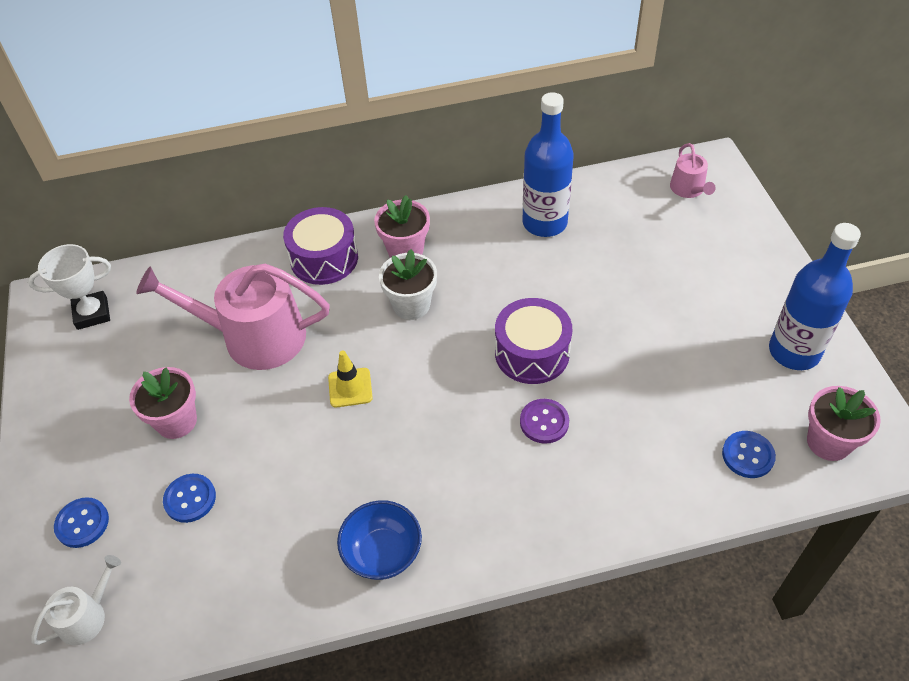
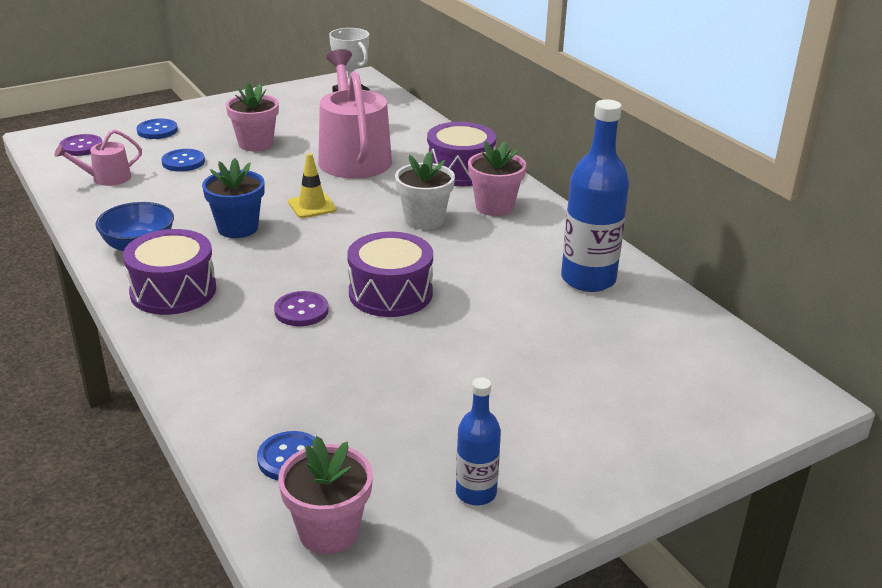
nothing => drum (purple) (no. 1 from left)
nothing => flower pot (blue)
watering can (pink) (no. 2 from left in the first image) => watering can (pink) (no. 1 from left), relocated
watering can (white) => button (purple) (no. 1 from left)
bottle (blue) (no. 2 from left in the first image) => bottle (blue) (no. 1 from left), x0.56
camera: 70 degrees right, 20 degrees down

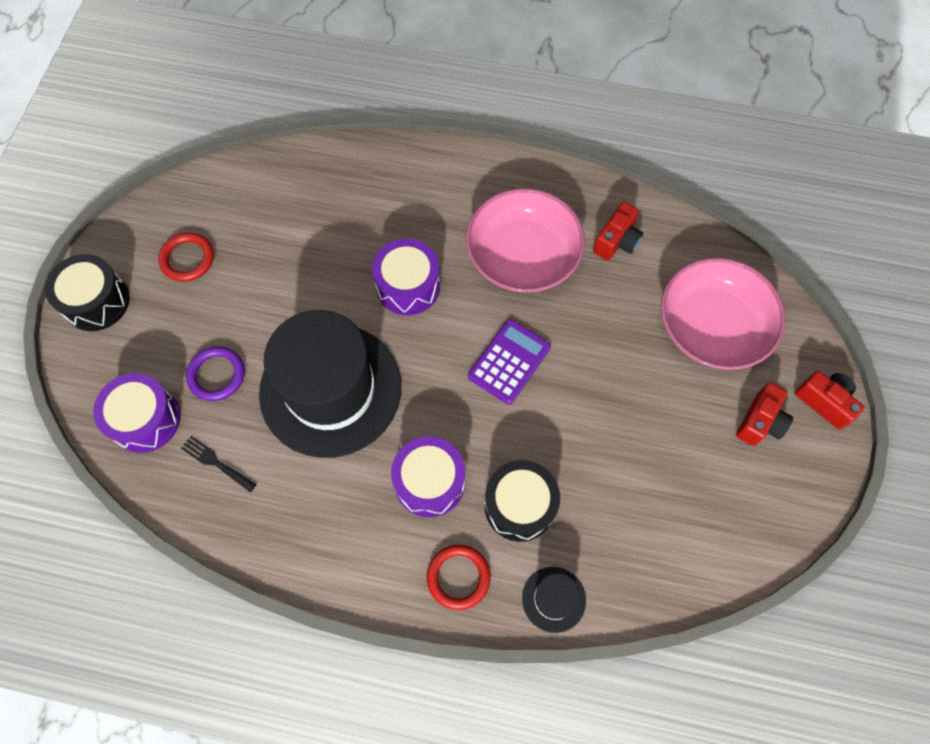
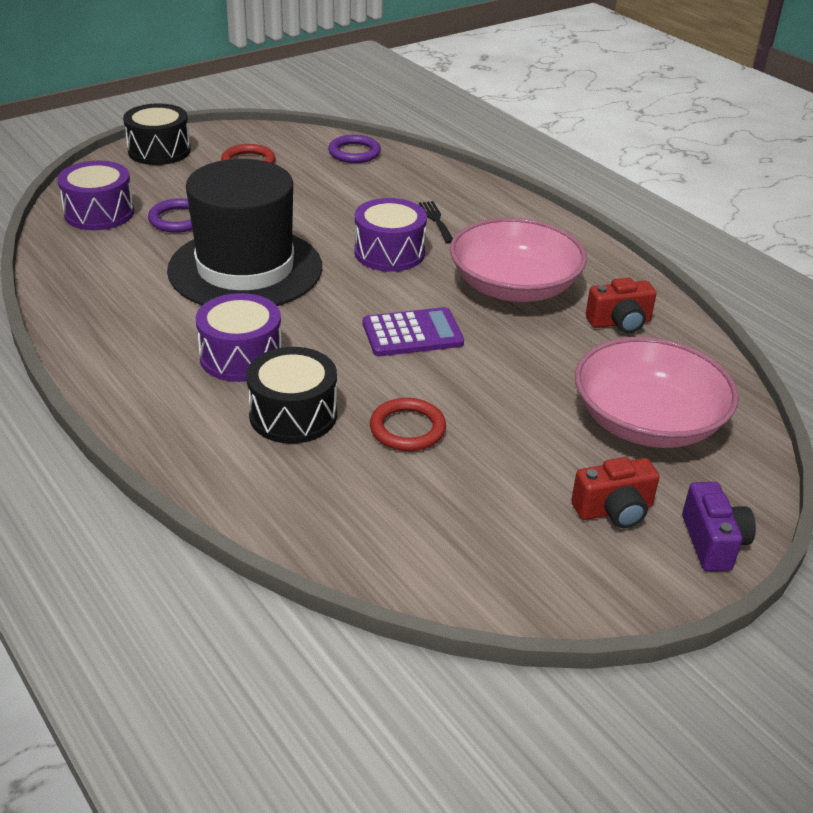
hat (black) (no. 2 from left) => nothing
nothing => ring (purple) (no. 2 from left)
fork (black), relocated
ring (red) (no. 2 from left), relocated
camera (red) (no. 3 from left) => camera (purple)
camera: 40 degrees right, 30 degrees down

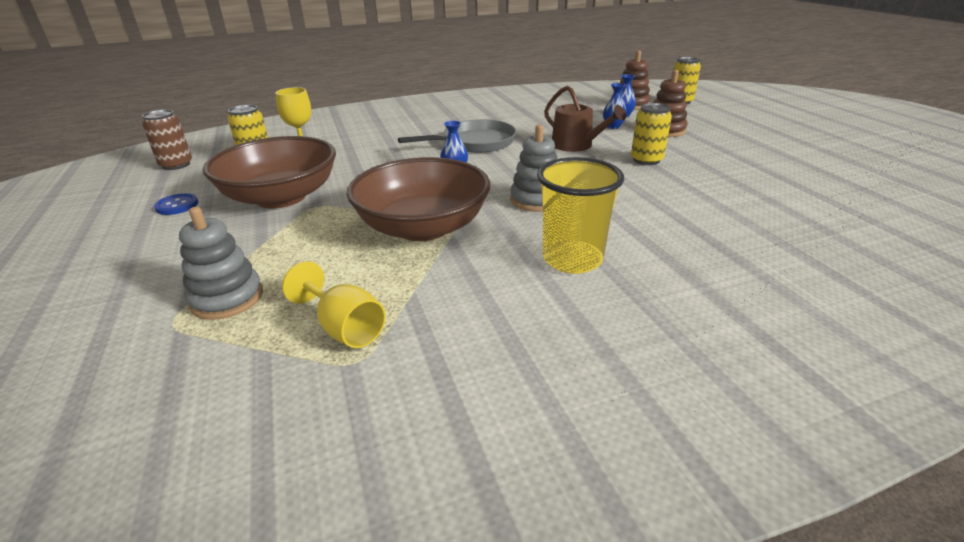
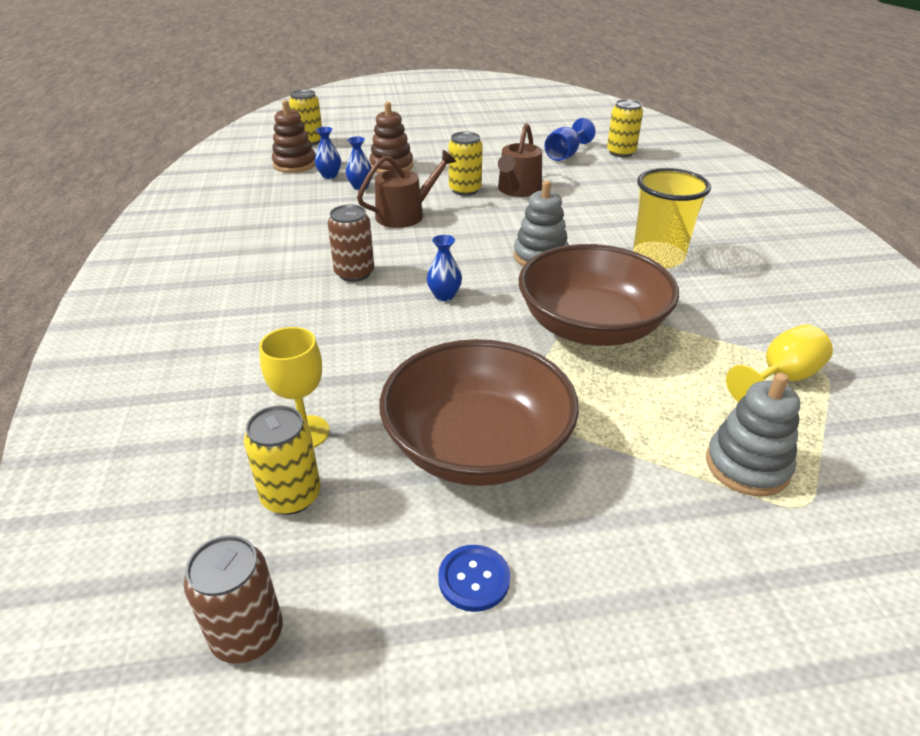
nothing => watering can (brown) (no. 2 from left)
nothing => goblet (blue)
nothing => can (yellow) (no. 4 from left)
pan (grey) => can (brown) (no. 2 from left)
camera: 80 degrees left, 5 degrees up

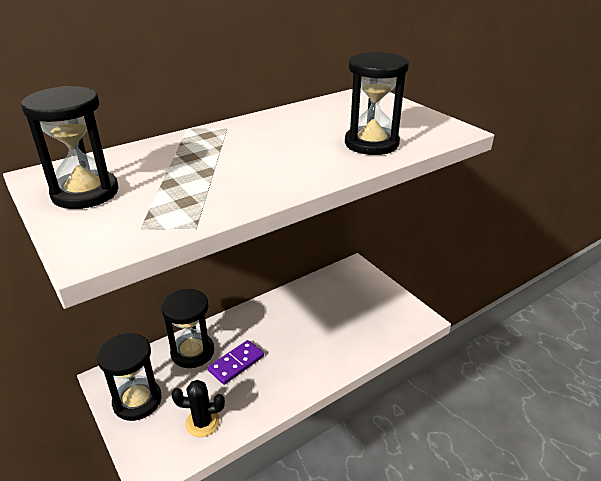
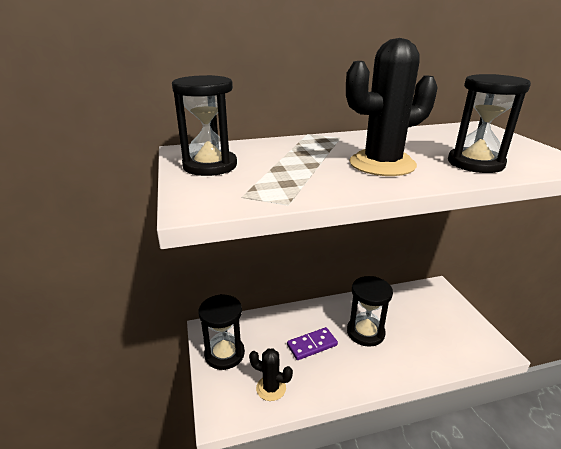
nothing => cactus (black) (no. 2 from left)
hourglass (black) (no. 3 from left), relocated
camera: 20 degrees right, 5 degrees down

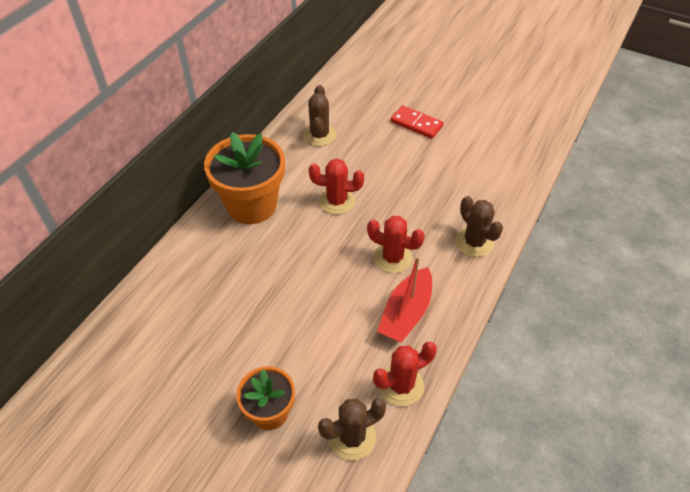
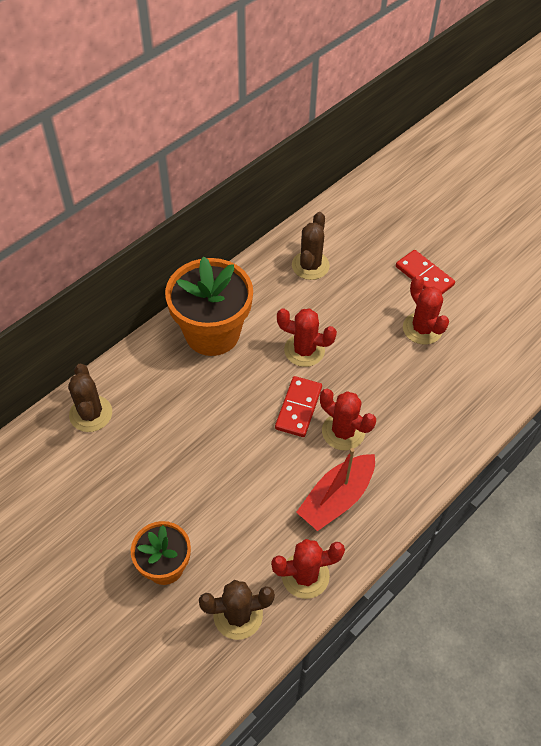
nothing => domino (red) (no. 1 from left)
nothing => cactus (red) (no. 4 from left)
cactus (brown) (no. 3 from left in the first image) => cactus (brown) (no. 1 from left), relocated
camera: 15 degrees right, 5 degrees up

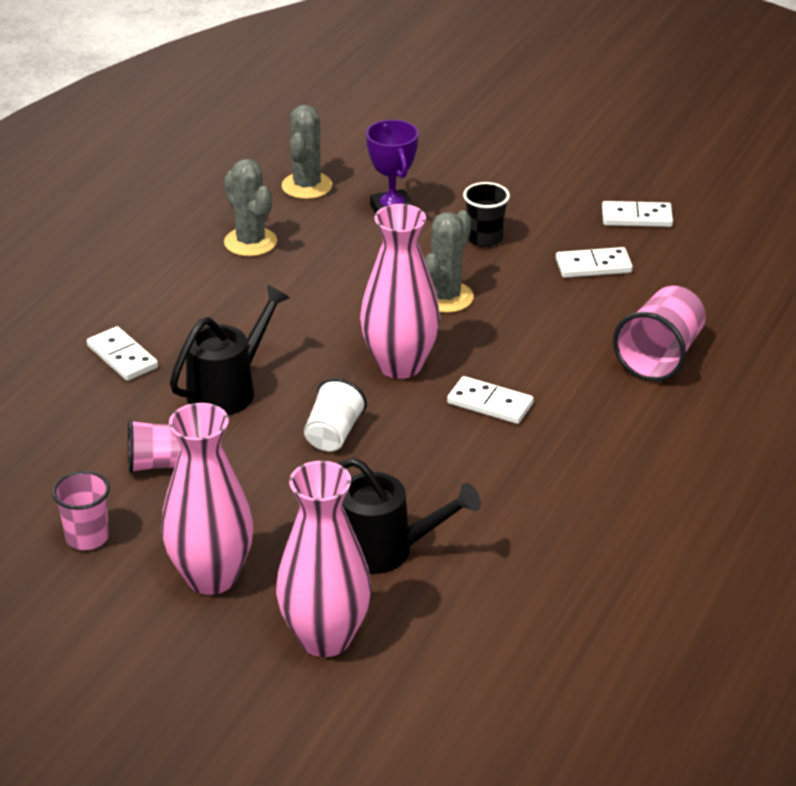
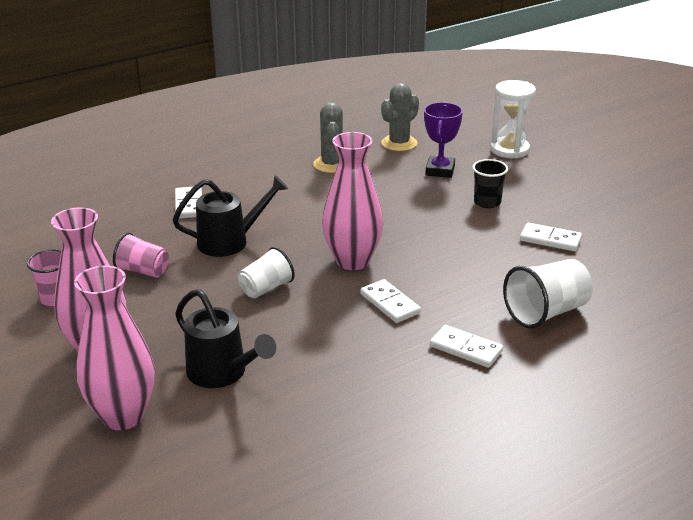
cactus (grey) (no. 3 from left) => nothing
nothing => hourglass (white)
domino (white) (no. 4 from left in the first image) => domino (white) (no. 3 from left), relocated
cup (pink) (no. 3 from left) => cup (white) (no. 2 from left)
camera: 30 degrees right, 5 degrees down

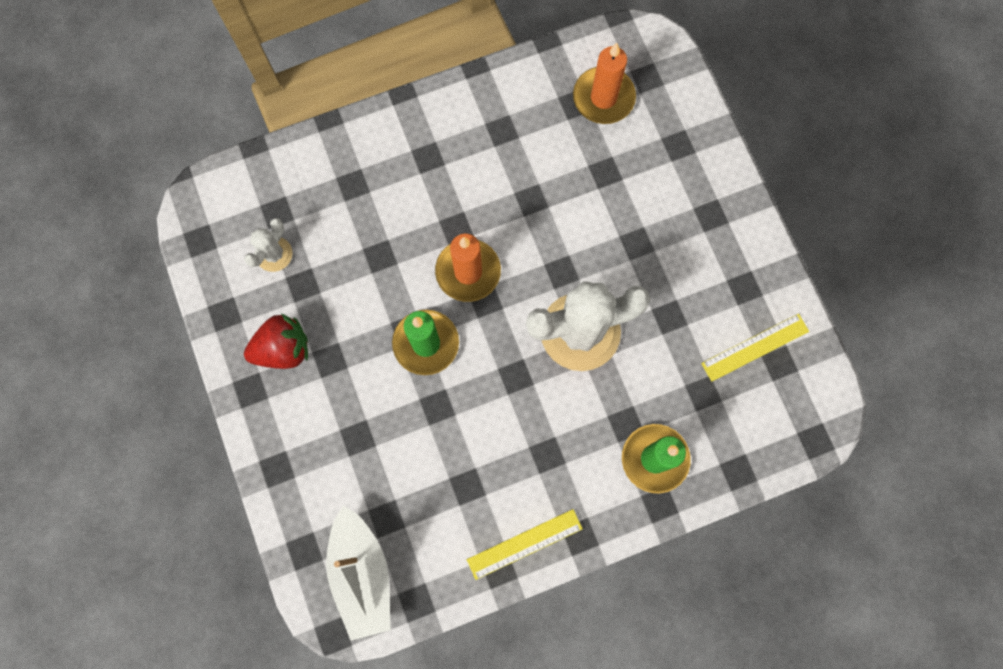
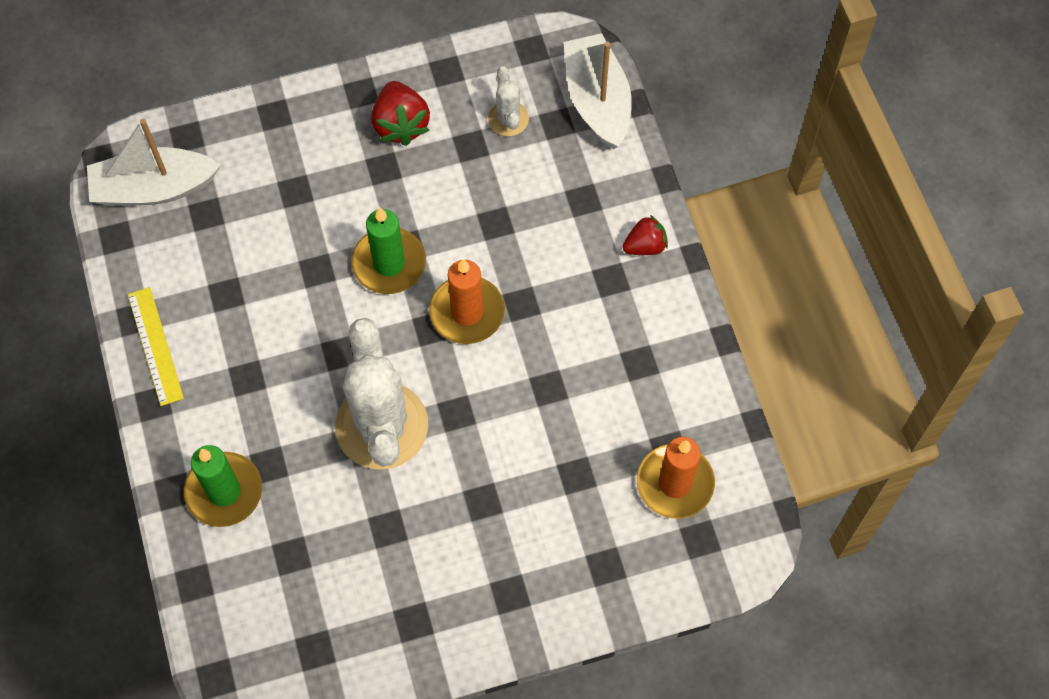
ruler (yellow) (no. 2 from left) => nothing
nothing => boat (white) (no. 2 from left)
nothing => strawberry (red) (no. 2 from left)
cactus (white) (no. 1 from left in the first image) => cactus (white) (no. 2 from left), 45 degrees clockwise
camera: 95 degrees right, 10 degrees down

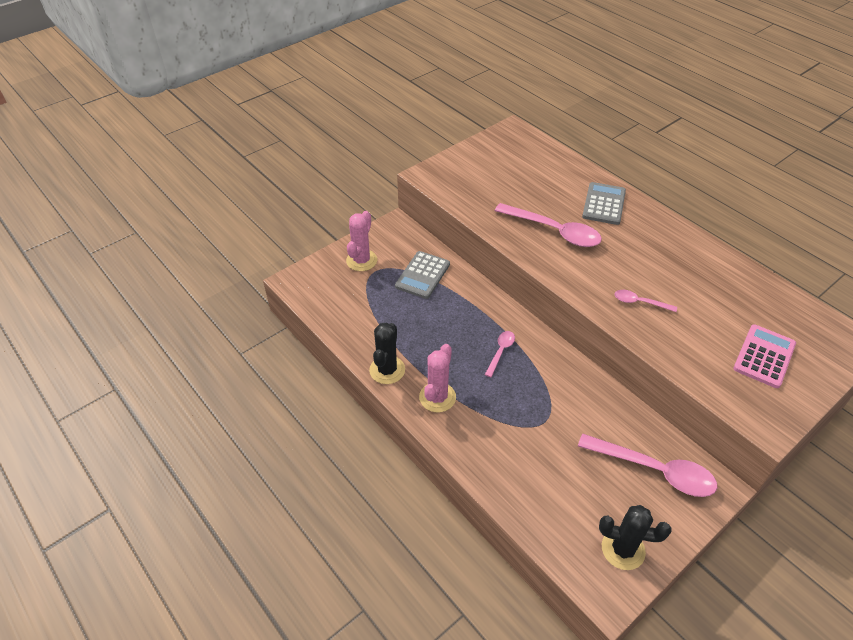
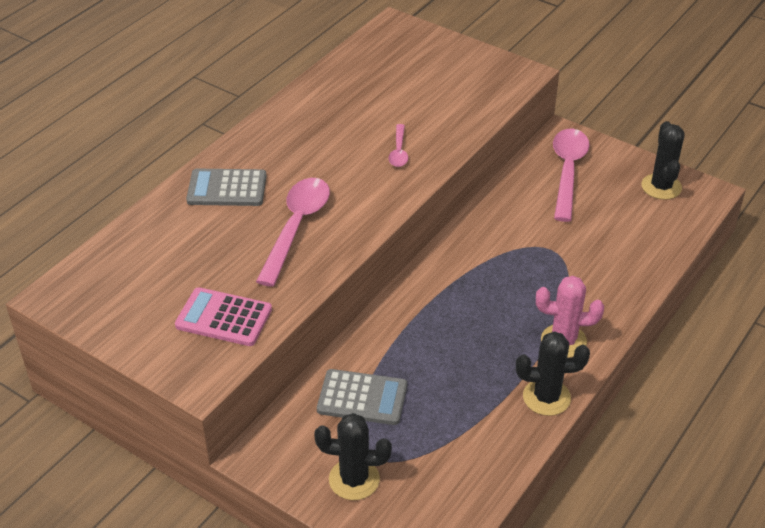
spoon (pink) (no. 1 from left) => nothing
calculator (pink), relocated
cactus (pink) (no. 1 from left) => cactus (black) (no. 1 from left)
camera: 105 degrees left, 5 degrees down

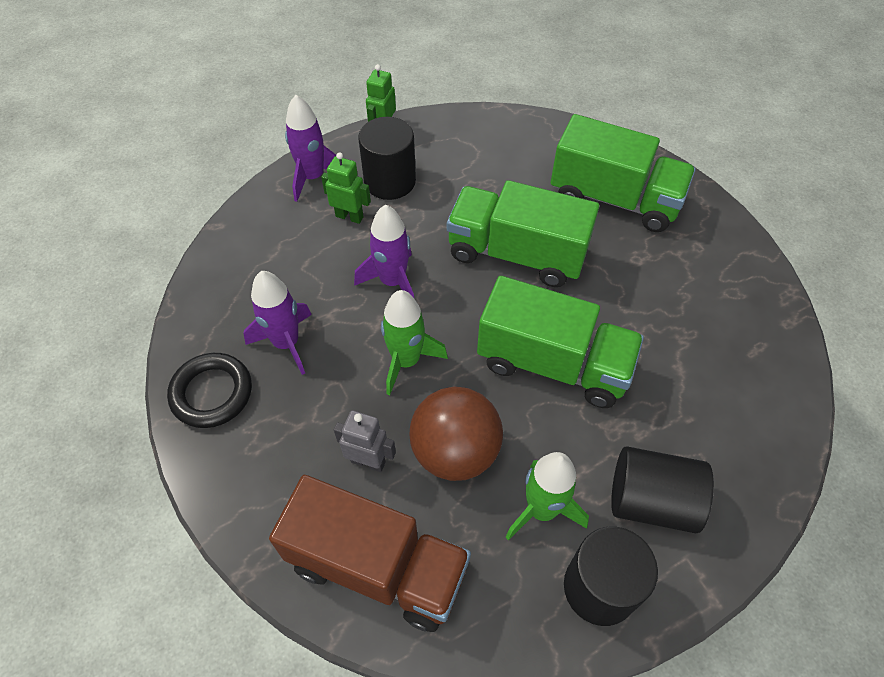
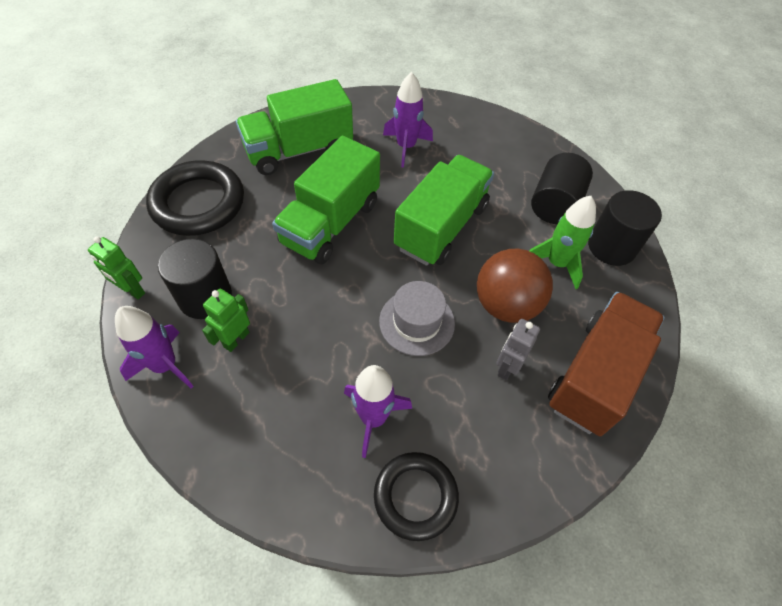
nothing => ring (black) (no. 1 from left)
rocket (purple) (no. 3 from left), relocated
rocket (green) (no. 1 from left) => hat (grey)
truck (green) (no. 3 from left in the first image) => truck (green) (no. 1 from left), 150 degrees counterclockwise
camera: 80 degrees left, 0 degrees up

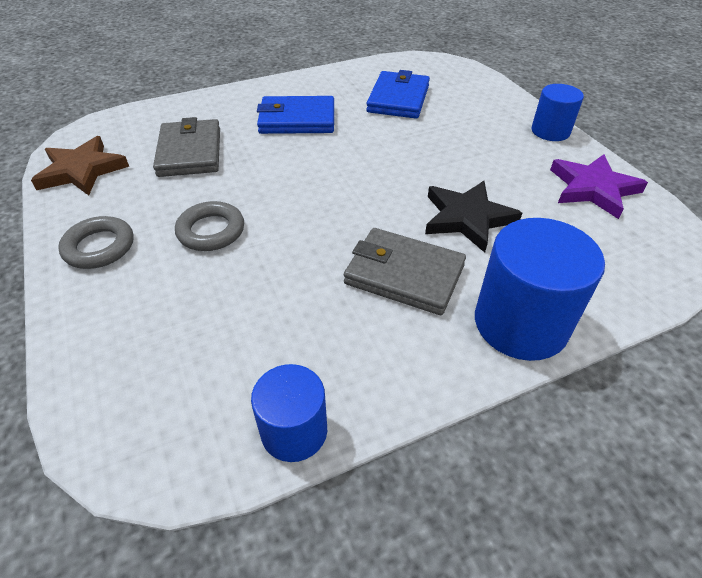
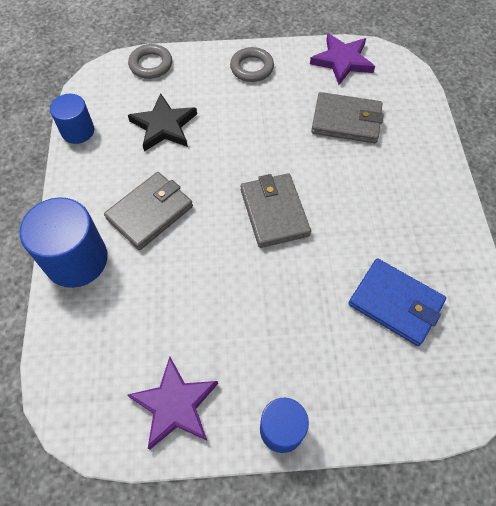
wallet (blue) (no. 1 from left) => nothing
nothing => wallet (grey) (no. 2 from left)
ring (grey) (no. 2 from left in the first image) => ring (grey) (no. 1 from left), relocated
star (black), relocated
star (brown) => star (purple) (no. 2 from left)
camera: 110 degrees right, 15 degrees up

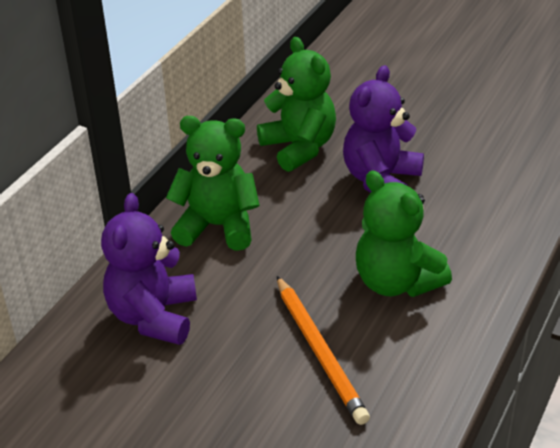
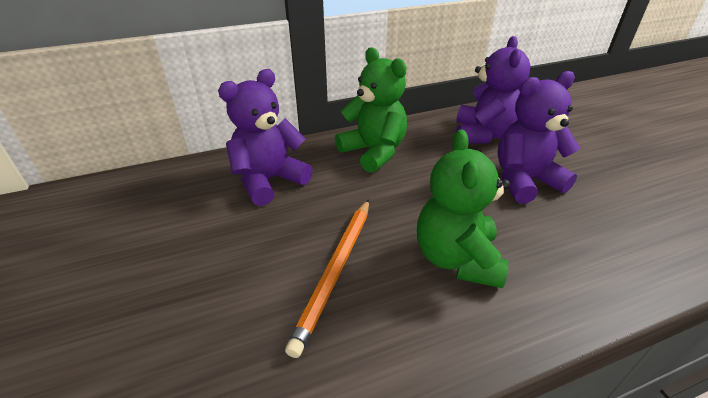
teddy bear (green) (no. 2 from left) => teddy bear (purple) (no. 2 from left)
camera: 40 degrees right, 0 degrees up

